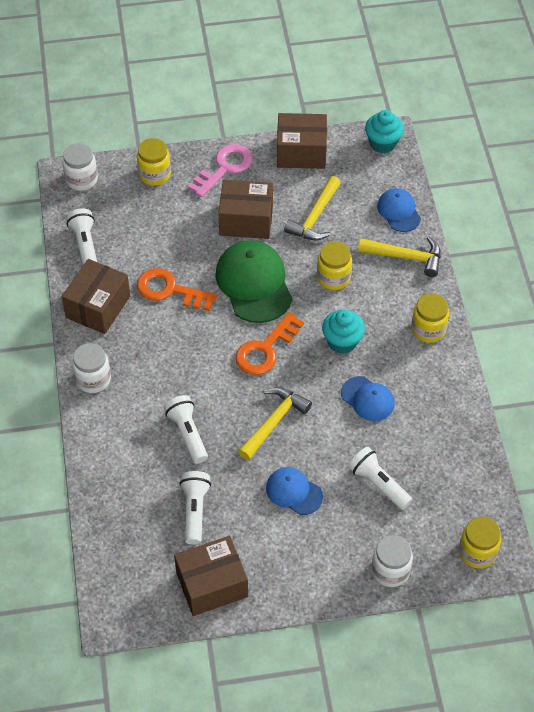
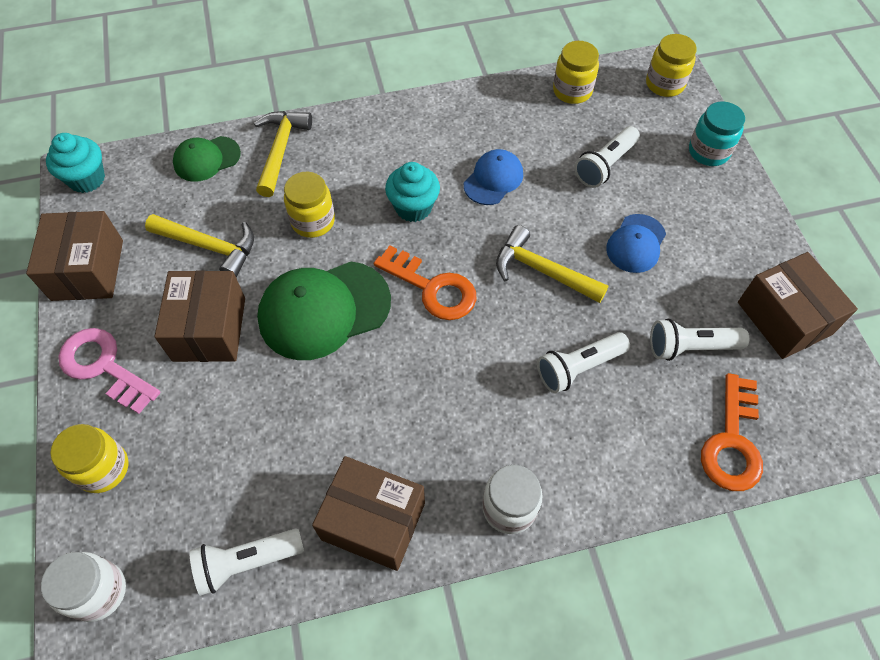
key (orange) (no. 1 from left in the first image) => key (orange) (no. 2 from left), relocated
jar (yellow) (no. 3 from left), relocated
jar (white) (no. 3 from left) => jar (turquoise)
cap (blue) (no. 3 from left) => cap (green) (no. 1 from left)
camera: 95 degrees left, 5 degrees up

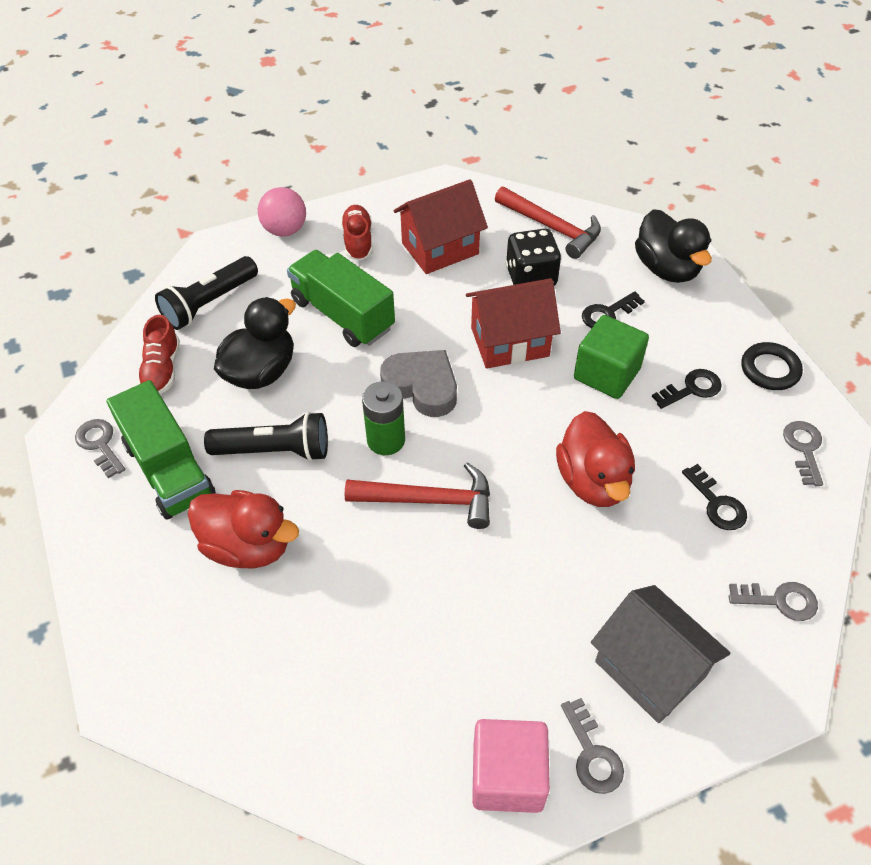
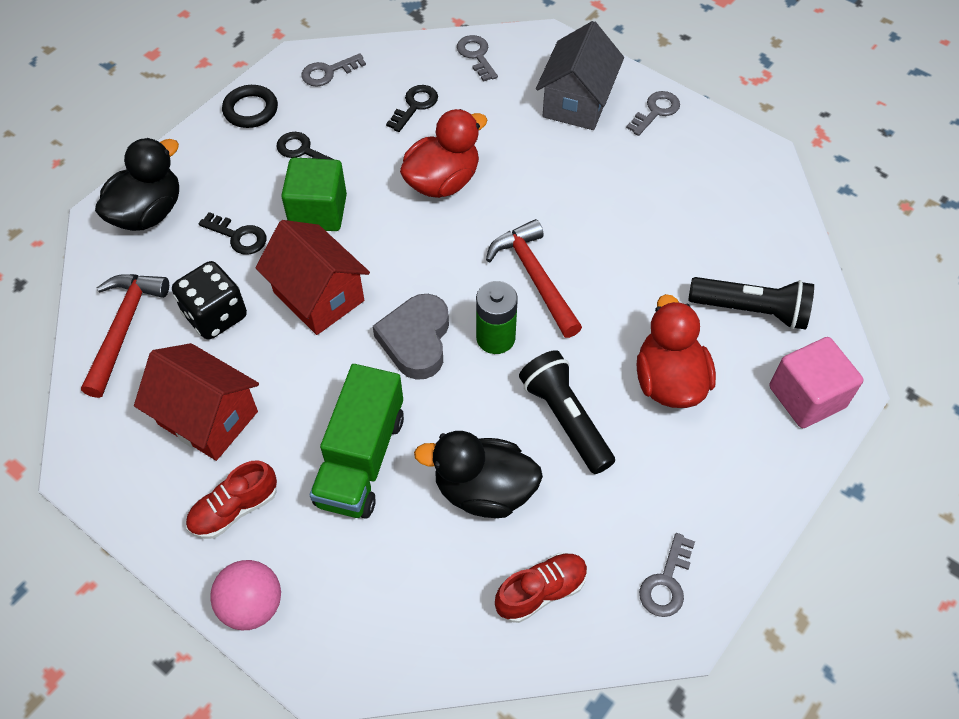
truck (green) (no. 1 from left) => nothing
flashlight (black) (no. 1 from left in the first image) => flashlight (black) (no. 2 from left), relocated
cube (pink), relocated
camera: 120 degrees left, 5 degrees up

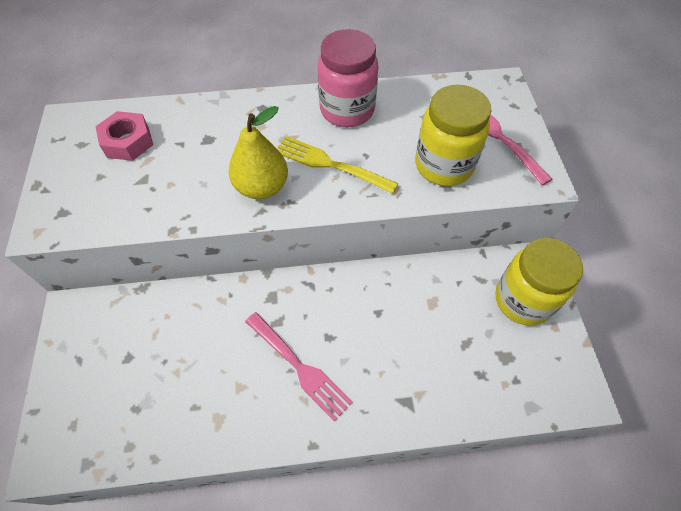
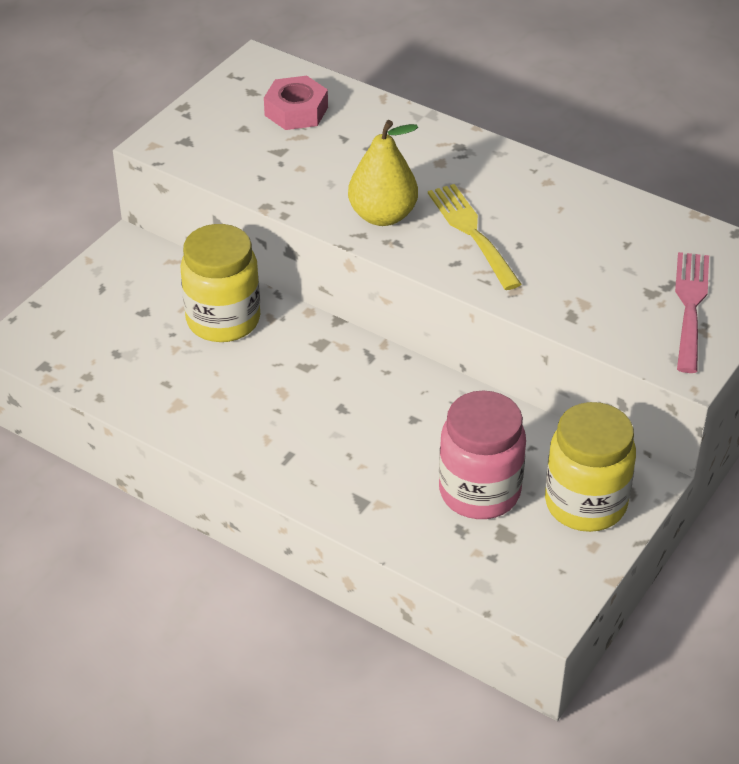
fork (pink) (no. 1 from left) => nothing
jar (pink), relocated
jar (yellow) (no. 1 from left), relocated
camera: 40 degrees right, 15 degrees down

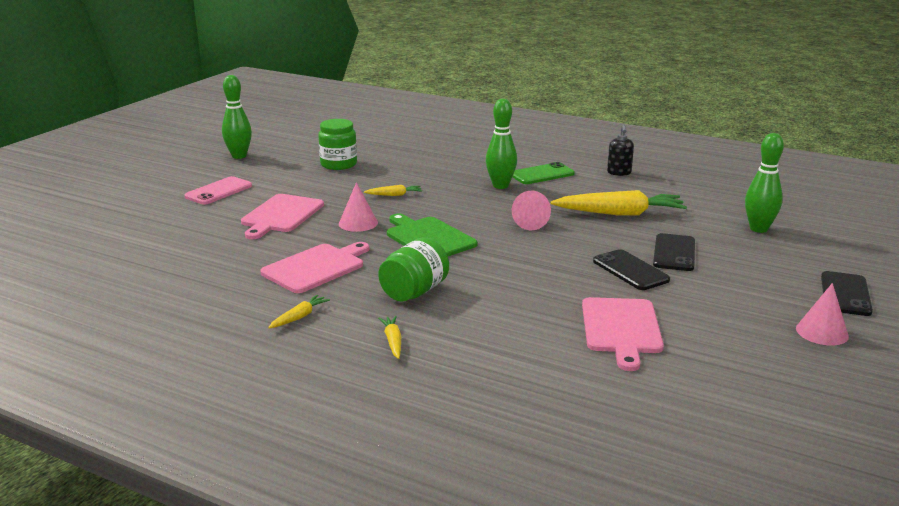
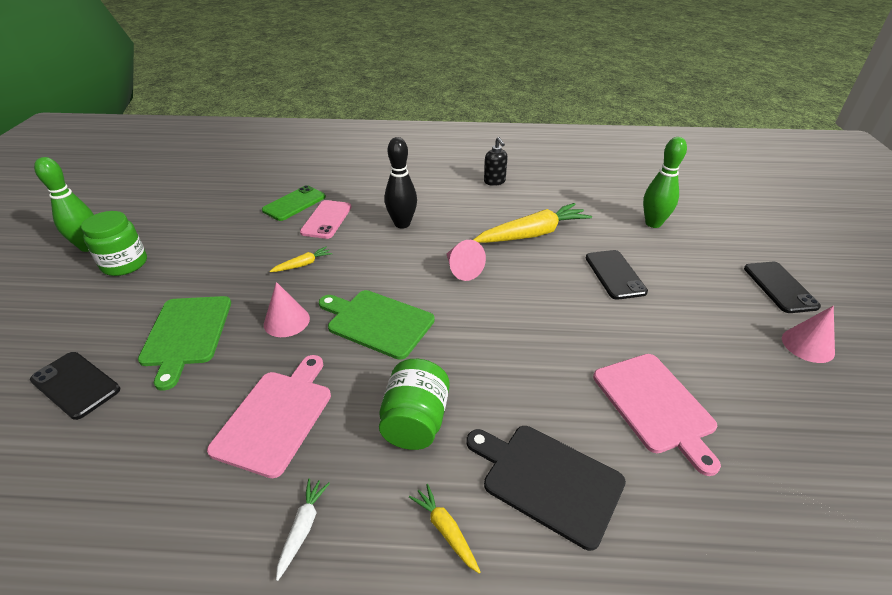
nothing => cutting board (black)
phone (pink), relocated
jar (green) (no. 1 from left), relocated
phone (green), relocated
phone (black) (no. 1 from left), relocated
cutting board (pink) (no. 1 from left) => cutting board (green) (no. 1 from left)
carrot (yellow) (no. 1 from left) => carrot (white)
bowling pin (green) (no. 2 from left) => bowling pin (black)
camera: 25 degrees left, 15 degrees up

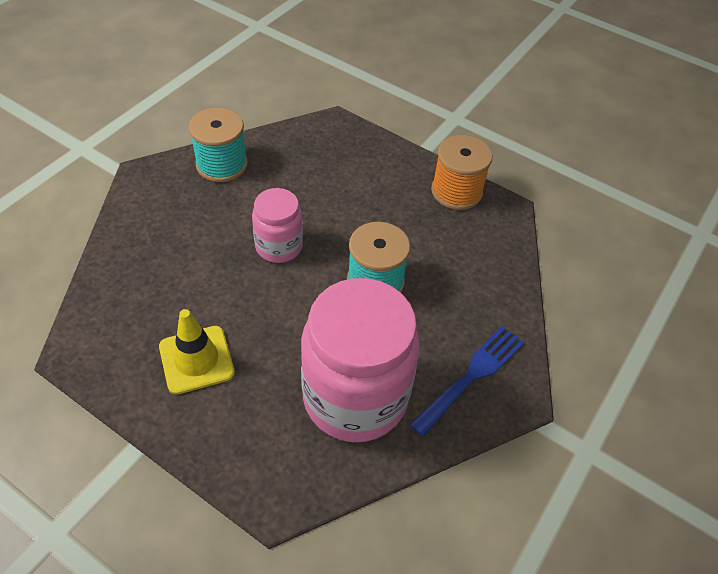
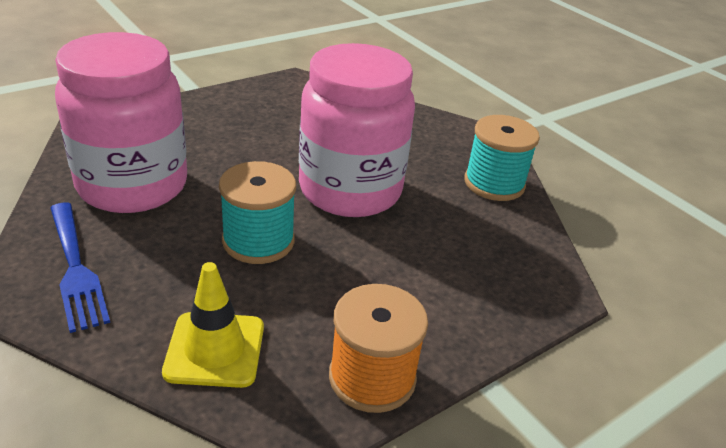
traffic cone (yellow), relocated
jar (pink) (no. 1 from left in the first image) => jar (pink) (no. 2 from left), x1.91
camera: 110 degrees right, 15 degrees down

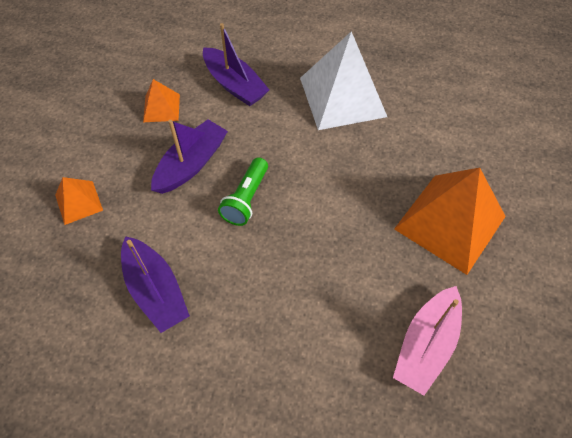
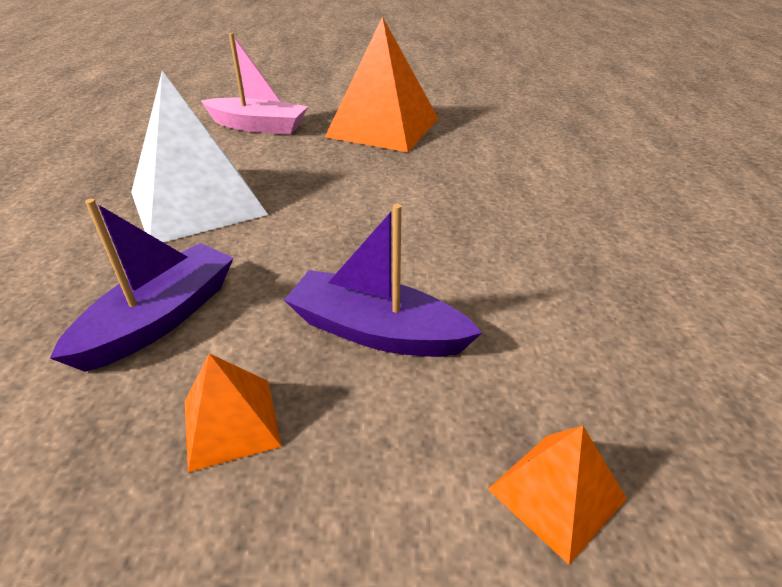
boat (purple) (no. 1 from left) => nothing
flashlight (green) => nothing
boat (pink), relocated
camera: 105 degrees left, 20 degrees down

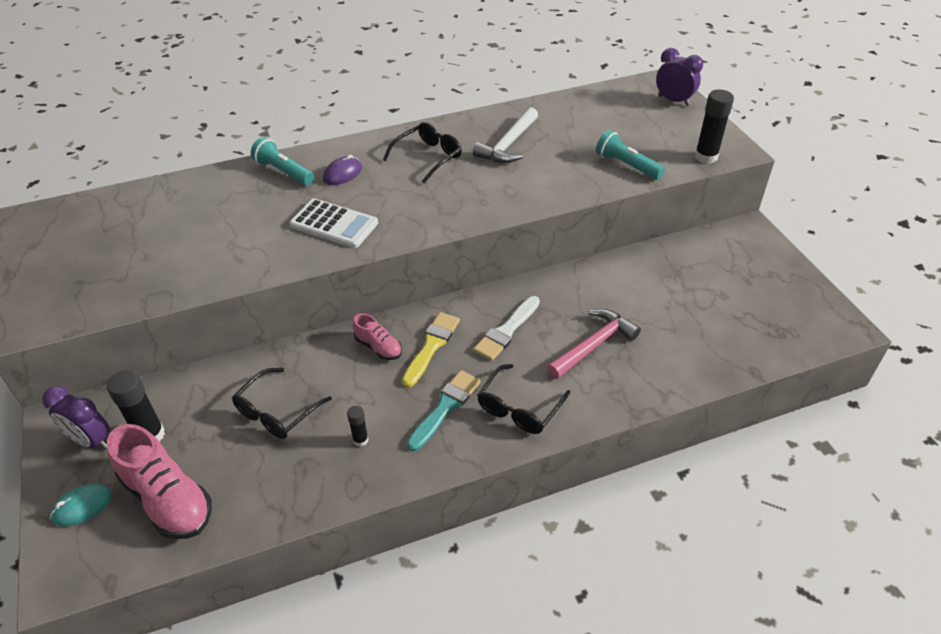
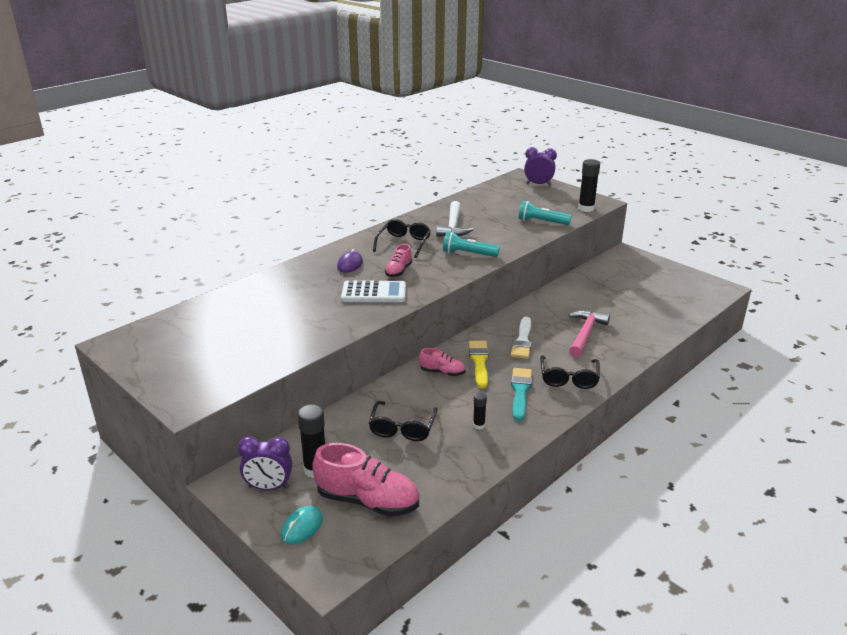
nothing => shoe (pink) (no. 2 from left)
flashlight (turquoise) (no. 1 from left), relocated
camera: 25 degrees left, 15 degrees down

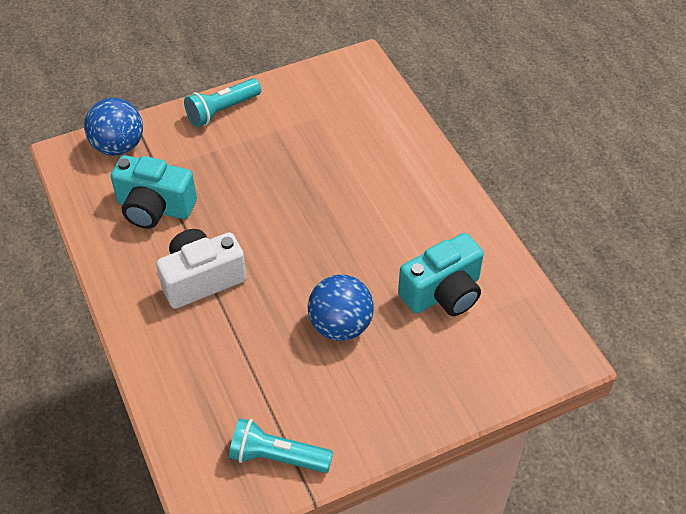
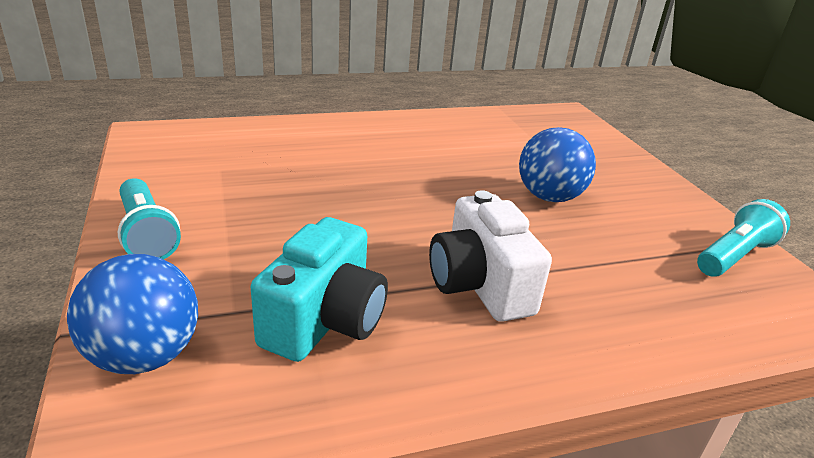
camera (turquoise) (no. 2 from left) => nothing
flashlight (turquoise) (no. 2 from left), 150 degrees counterclockwise
camera: 85 degrees left, 20 degrees down

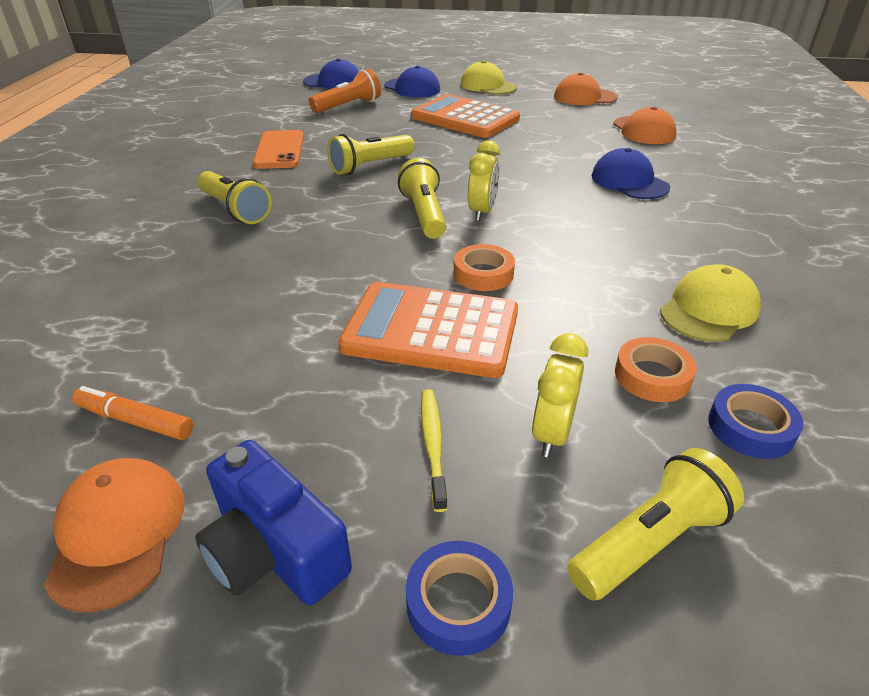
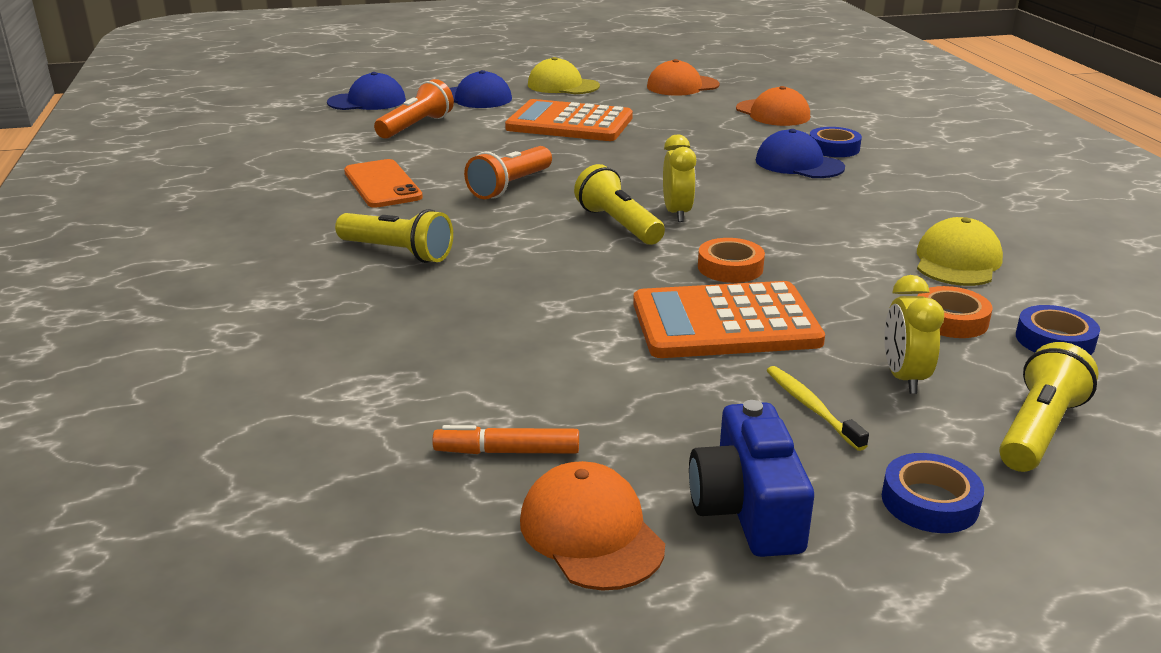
nothing => tape (blue) (no. 1 from left)
flashlight (yellow) (no. 2 from left) => flashlight (orange) (no. 2 from left)
camera (blue), 60 degrees clockwise
camera: 20 degrees left, 10 degrees down

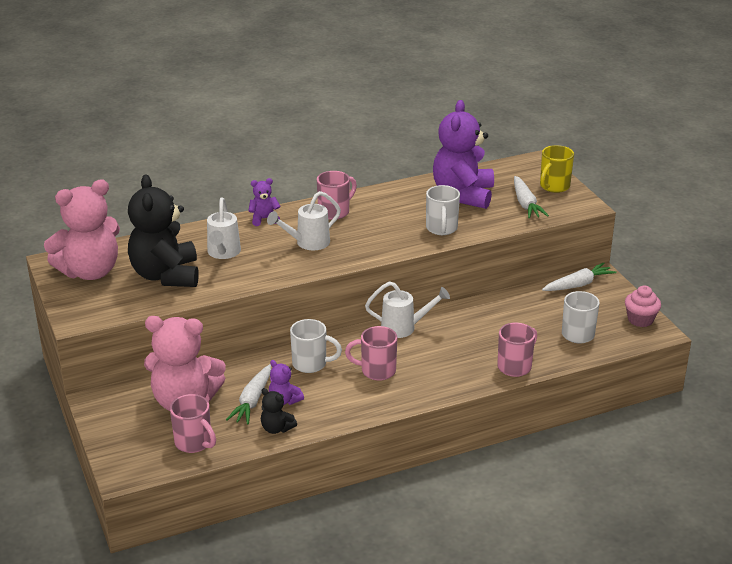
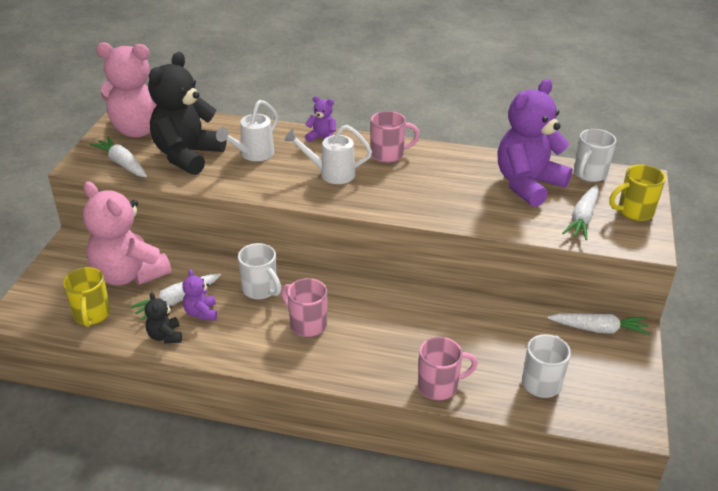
watering can (white) (no. 3 from left) => nothing
cupcake (pink) => nothing
nothing => carrot (white) (no. 1 from left)
mug (white) (no. 2 from left in the first image) => mug (white) (no. 3 from left), relocated
mug (pink) (no. 1 from left) => mug (yellow) (no. 1 from left)
camera: 35 degrees right, 5 degrees up

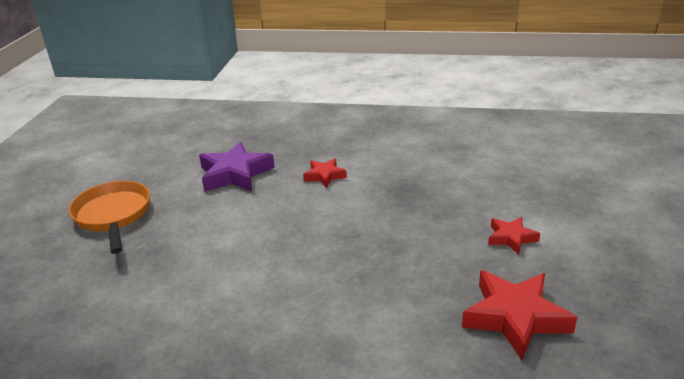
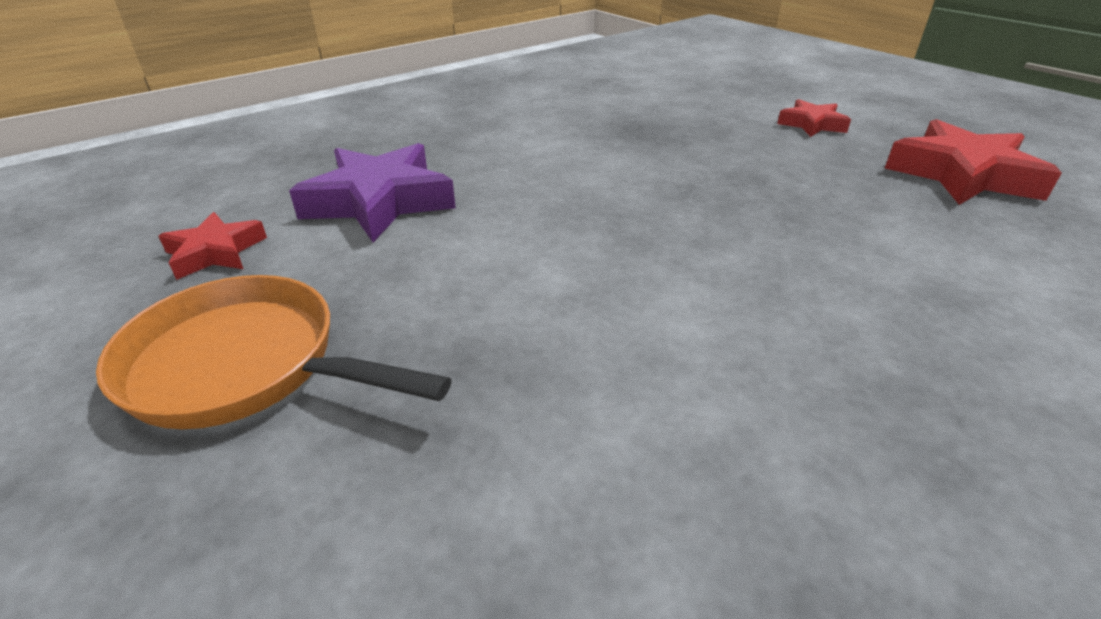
star (red) (no. 1 from left), relocated
camera: 50 degrees left, 5 degrees up

